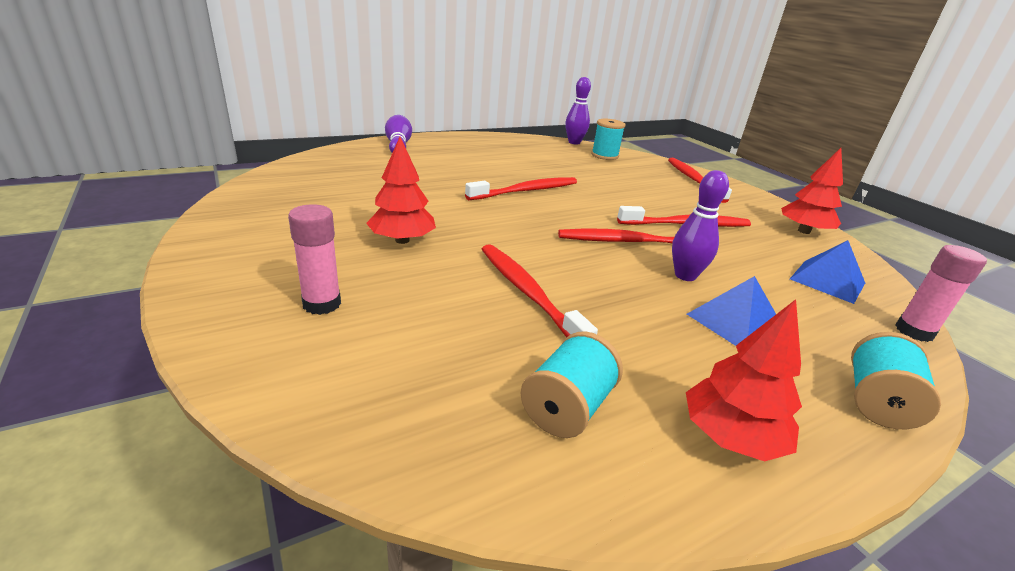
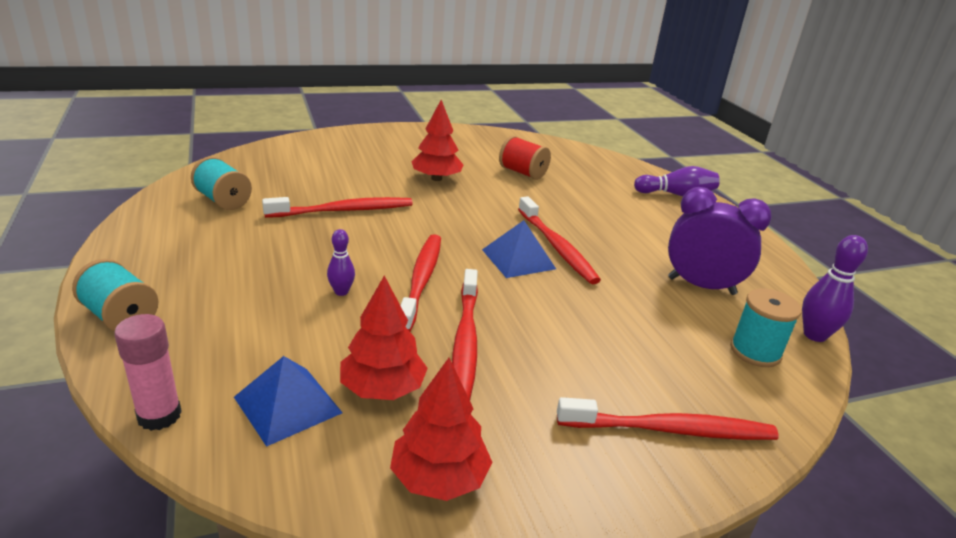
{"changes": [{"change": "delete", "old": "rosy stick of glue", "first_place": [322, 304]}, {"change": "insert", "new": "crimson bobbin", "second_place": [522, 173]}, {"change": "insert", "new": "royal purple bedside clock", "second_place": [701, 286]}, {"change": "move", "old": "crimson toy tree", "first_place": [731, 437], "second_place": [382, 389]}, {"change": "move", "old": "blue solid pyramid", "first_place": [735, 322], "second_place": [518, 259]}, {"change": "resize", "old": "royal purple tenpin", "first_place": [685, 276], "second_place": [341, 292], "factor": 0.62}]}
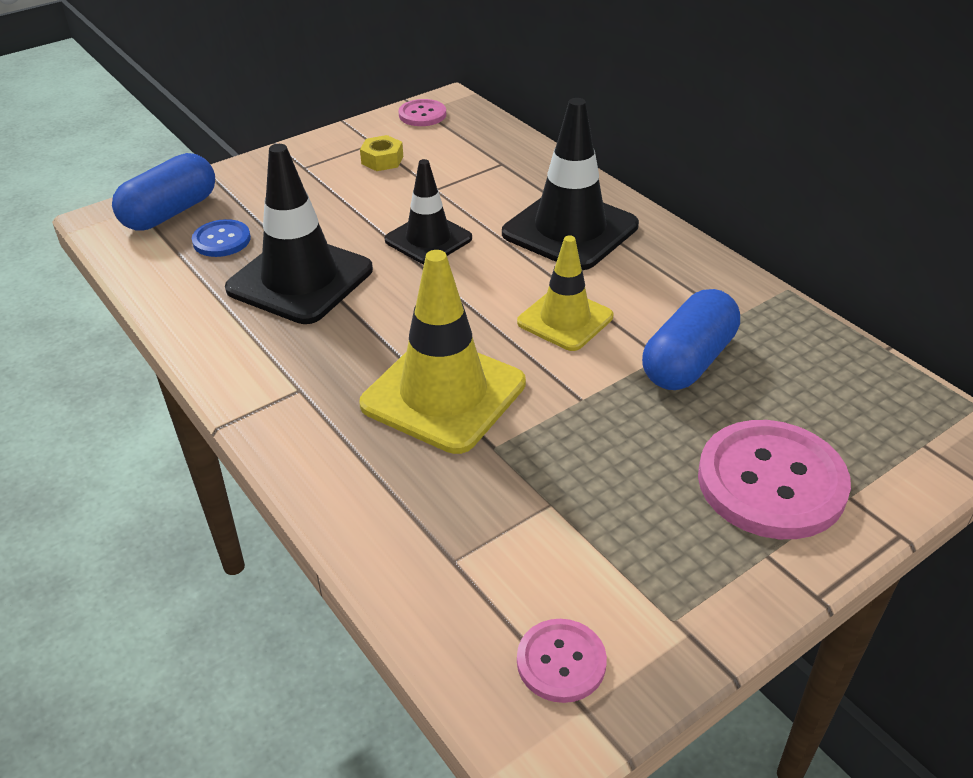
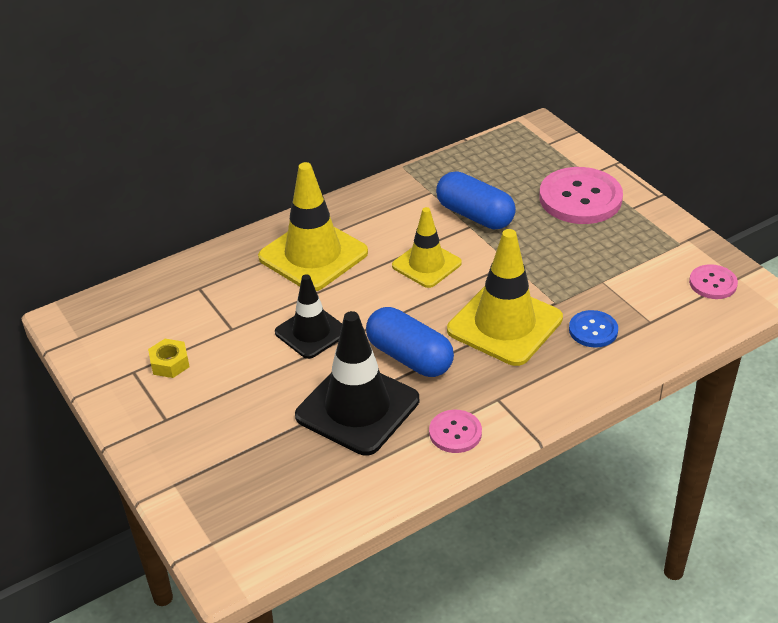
{"changes": [{"change": "move", "old": "blue pill shape", "first_place": [170, 212], "second_place": [409, 357]}, {"change": "move", "old": "blue sewing button", "first_place": [221, 240], "second_place": [593, 330]}, {"change": "move", "old": "rosy sewing button", "first_place": [422, 115], "second_place": [455, 433]}, {"change": "recolor", "old": "black road cone", "new": "bright yellow road cone", "first_place": [570, 230], "second_place": [313, 255]}]}
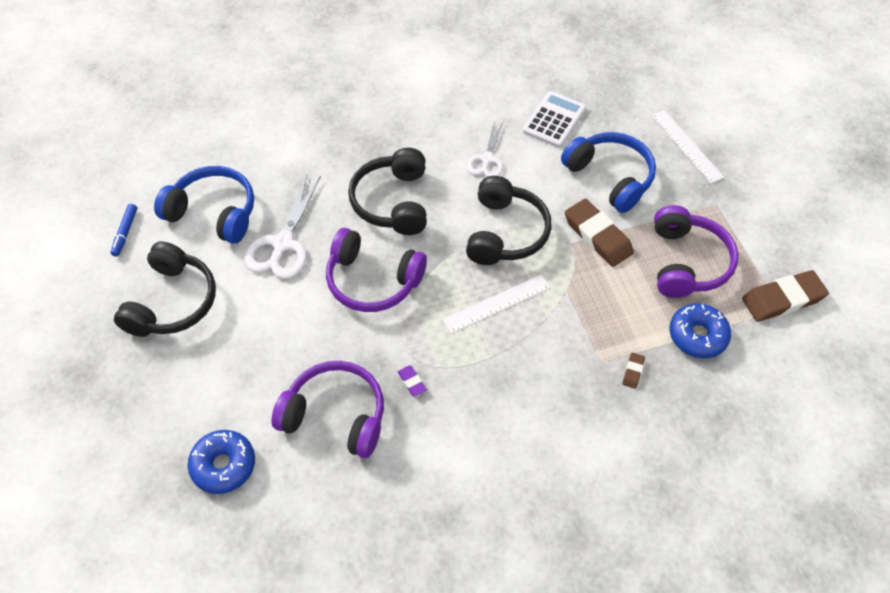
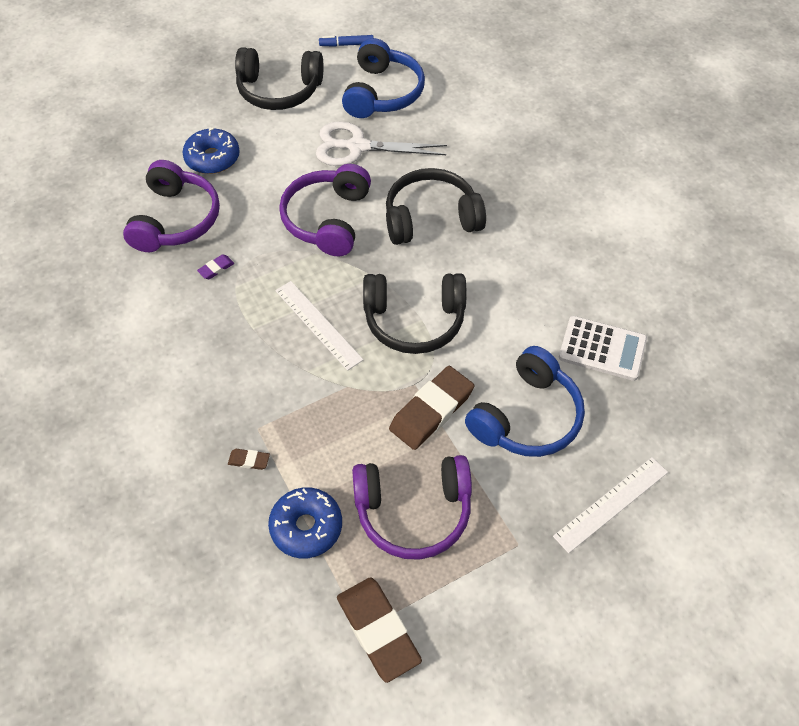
{"changes": [{"change": "delete", "old": "snow-white pair of scissors", "first_place": [487, 159]}, {"change": "move", "old": "blue donut", "first_place": [223, 465], "second_place": [212, 158]}]}
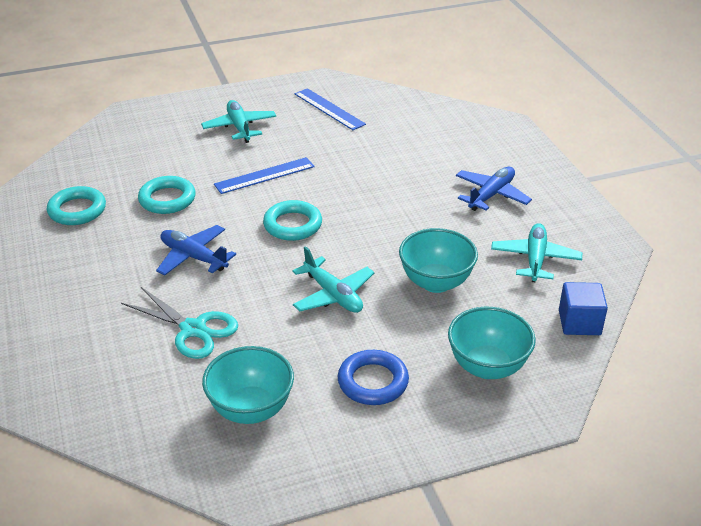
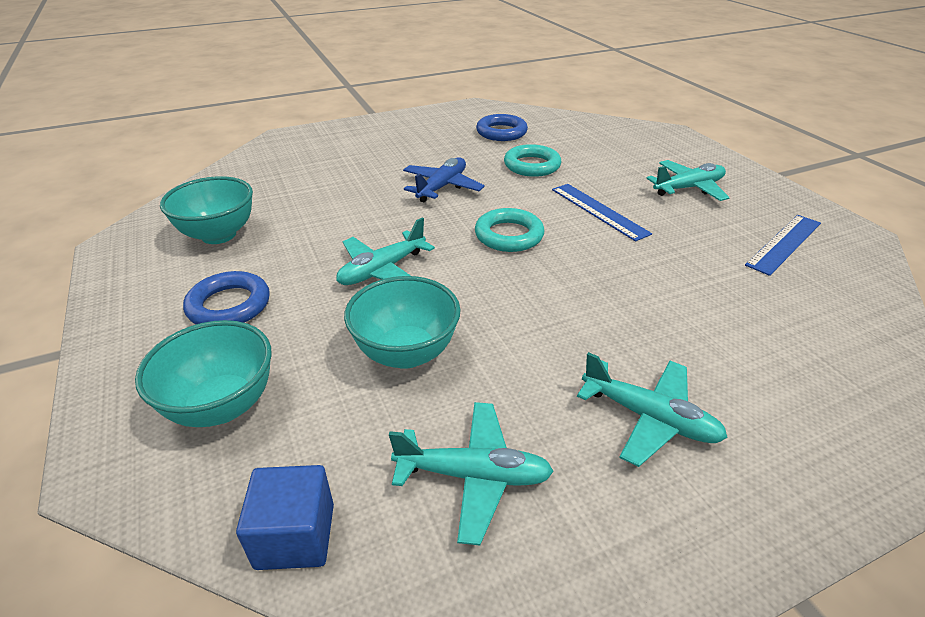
{"changes": [{"change": "delete", "old": "aqua pair of scissors", "first_place": [193, 329]}, {"change": "recolor", "old": "aqua torus", "new": "blue torus", "first_place": [77, 210], "second_place": [501, 132]}, {"change": "recolor", "old": "blue toy plane", "new": "aqua toy plane", "first_place": [491, 195], "second_place": [649, 418]}]}
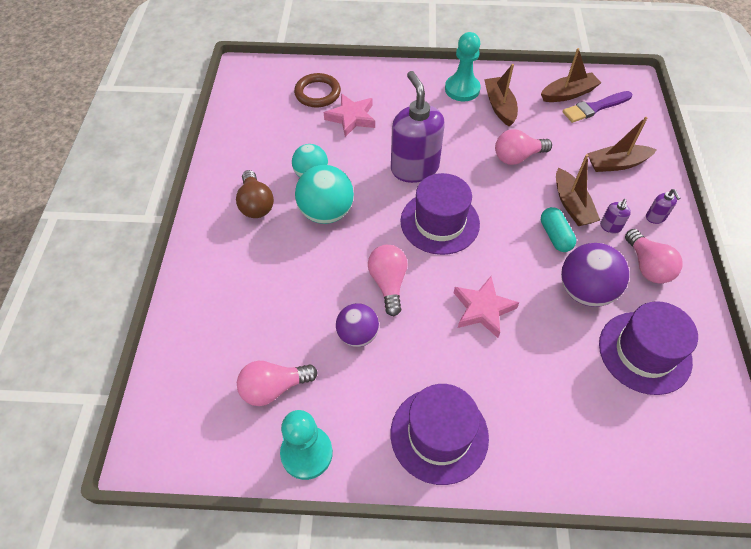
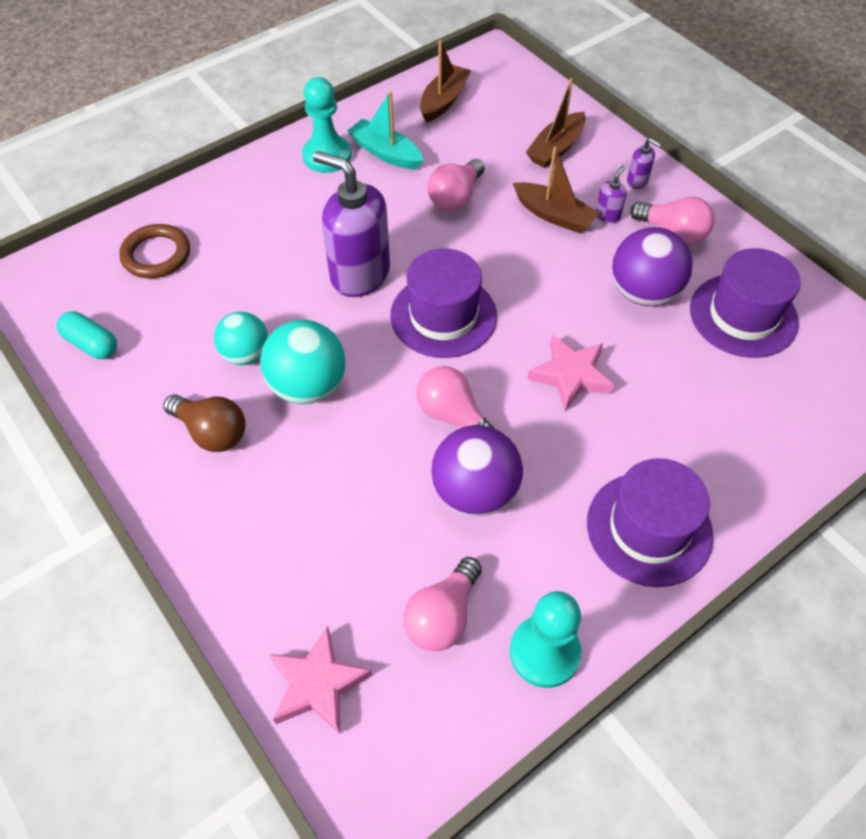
{"changes": [{"change": "delete", "old": "royal purple brush", "first_place": [594, 108]}, {"change": "move", "old": "rosy five-pointed star", "first_place": [351, 118], "second_place": [317, 684]}, {"change": "move", "old": "aqua pill shape", "first_place": [555, 236], "second_place": [92, 344]}, {"change": "recolor", "old": "dark brown boat", "new": "aqua boat", "first_place": [499, 106], "second_place": [386, 153]}, {"change": "rotate", "old": "royal purple pump bottle", "first_place": [610, 227], "second_place": [607, 215], "degrees": -135}, {"change": "resize", "old": "royal purple play ball", "first_place": [357, 335], "second_place": [475, 492], "factor": 1.52}]}
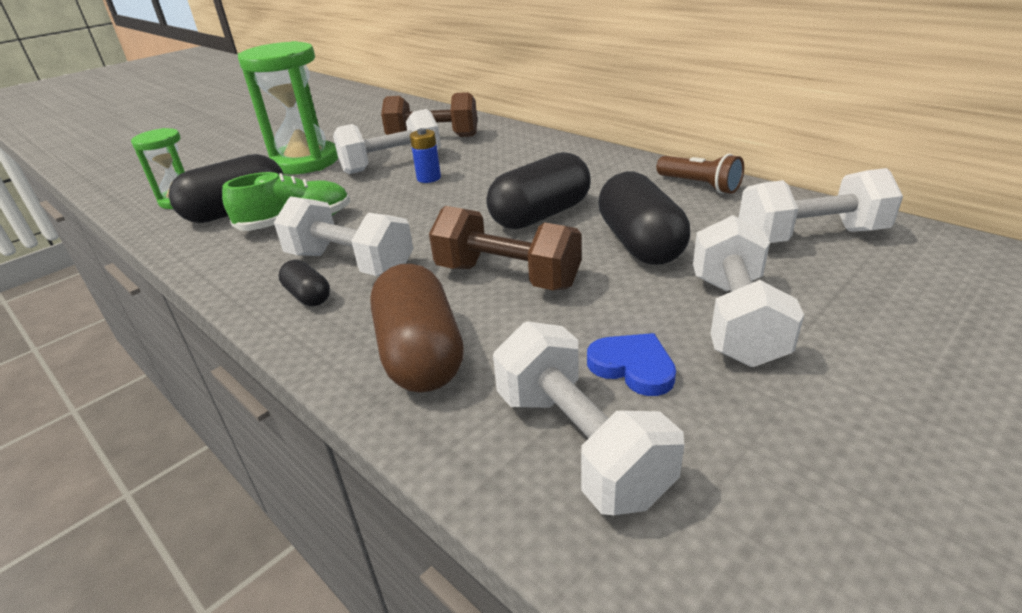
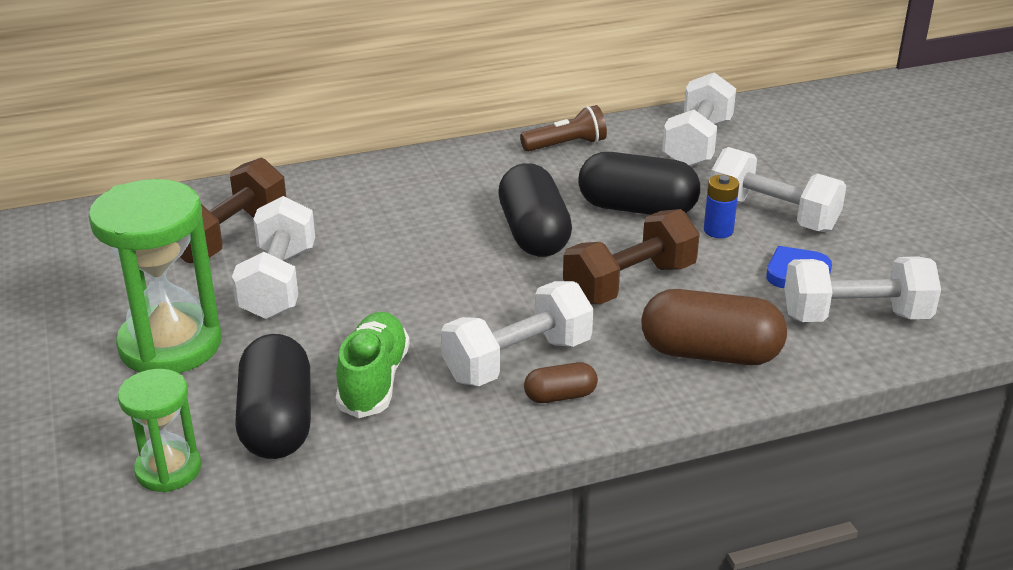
{"changes": [{"change": "move", "old": "blue power cell", "first_place": [429, 178], "second_place": [718, 230]}, {"change": "recolor", "old": "black pill shape", "new": "dark brown pill shape", "first_place": [308, 296], "second_place": [560, 396]}]}
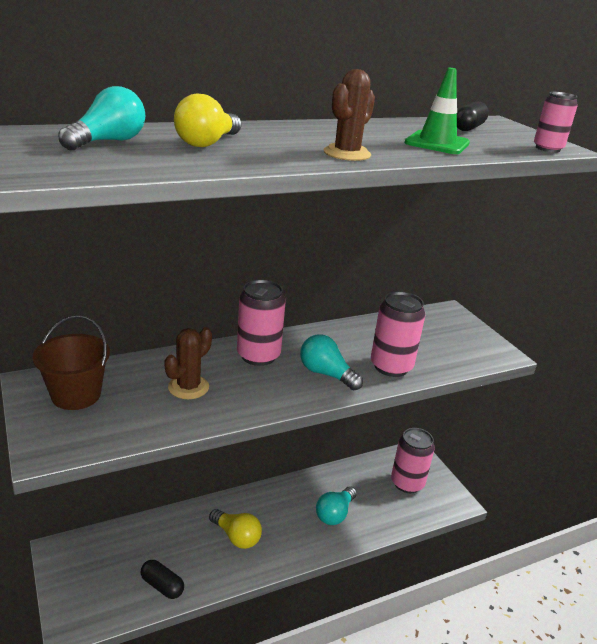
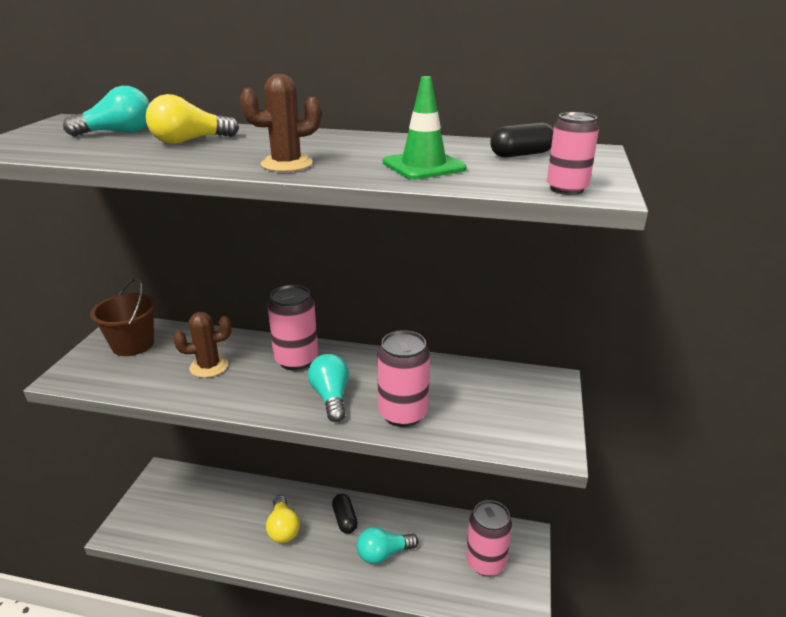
{"changes": [{"change": "move", "old": "black pill shape", "first_place": [162, 586], "second_place": [344, 519]}]}
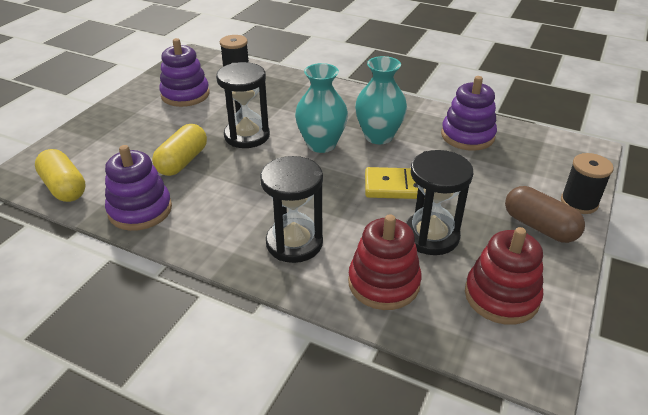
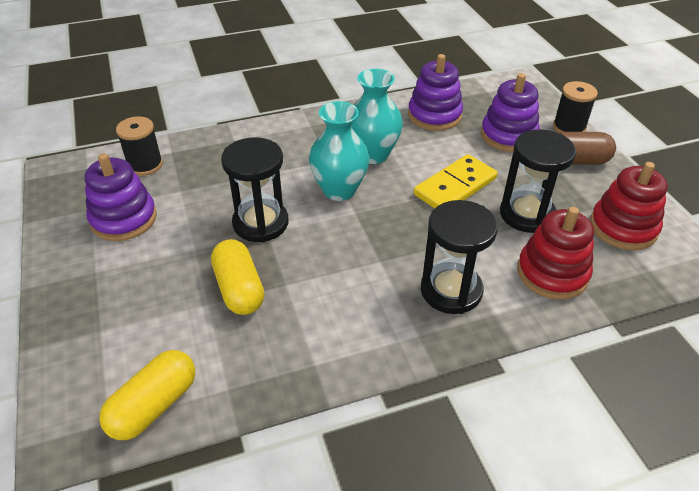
{"changes": [{"change": "move", "old": "royal purple ring stacker", "first_place": [140, 210], "second_place": [508, 135]}, {"change": "rotate", "old": "bright yellow pill shape", "first_place": [64, 187], "second_place": [154, 406], "degrees": -60}]}
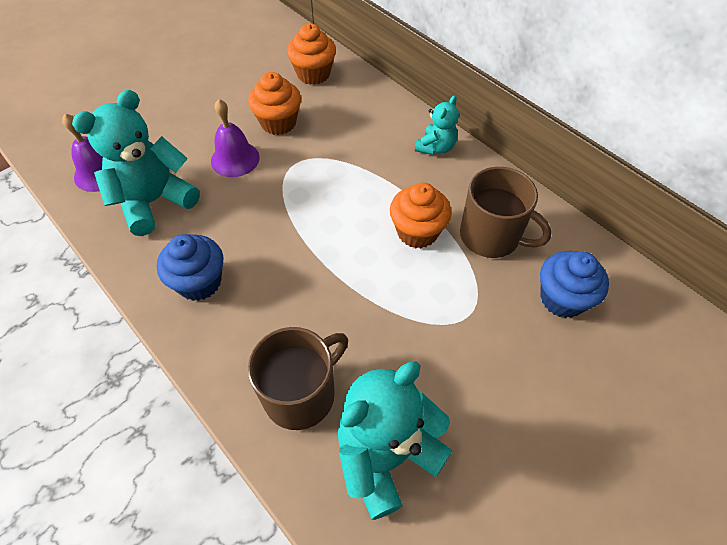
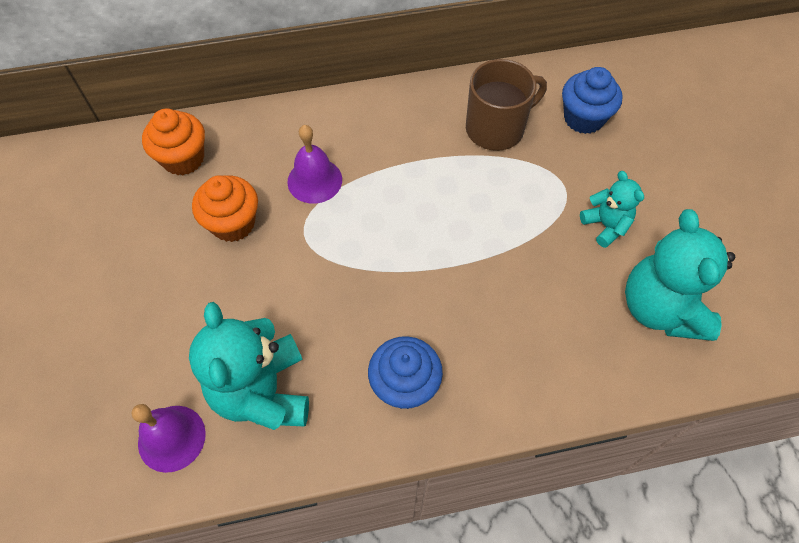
{"changes": [{"change": "delete", "old": "dark brown coffee mug", "first_place": [301, 393]}, {"change": "delete", "old": "orange-coloured fairy cake", "first_place": [417, 232]}, {"change": "move", "old": "royal purple bell", "first_place": [235, 159], "second_place": [314, 180]}, {"change": "move", "old": "aqua stuffed bear", "first_place": [436, 147], "second_place": [605, 225]}]}
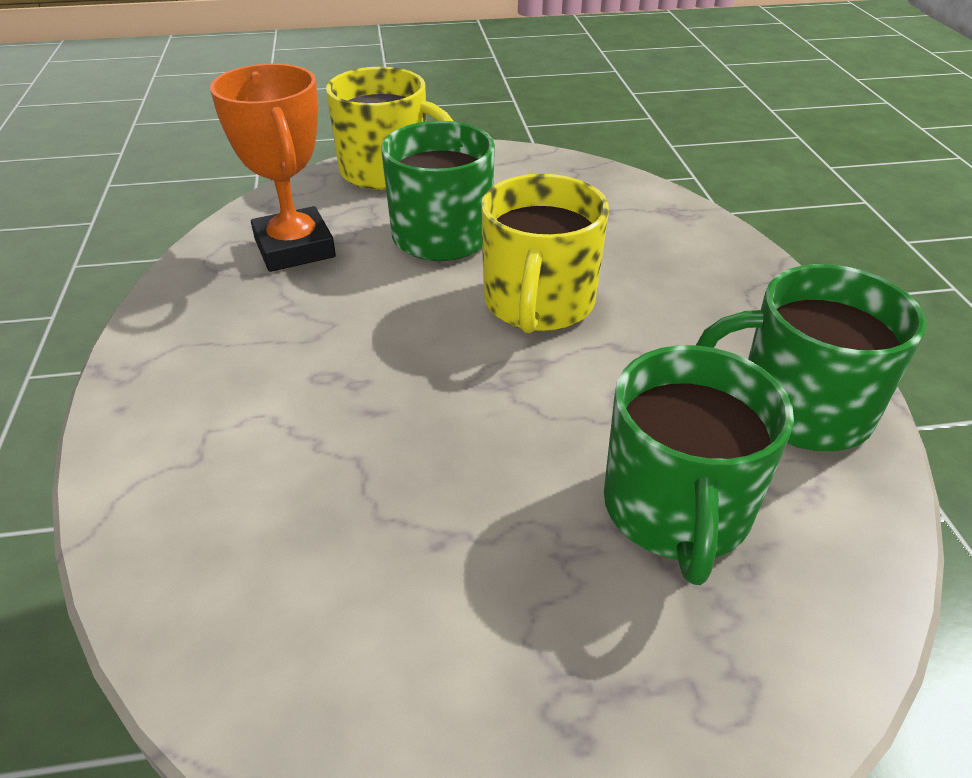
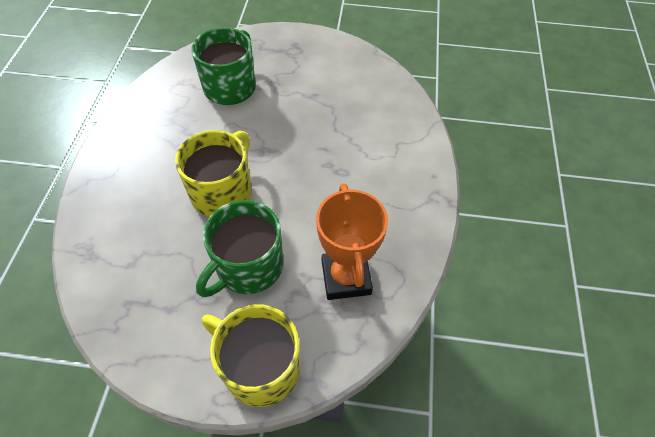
{"changes": [{"change": "delete", "old": "emerald coffee mug", "first_place": [799, 408]}]}
